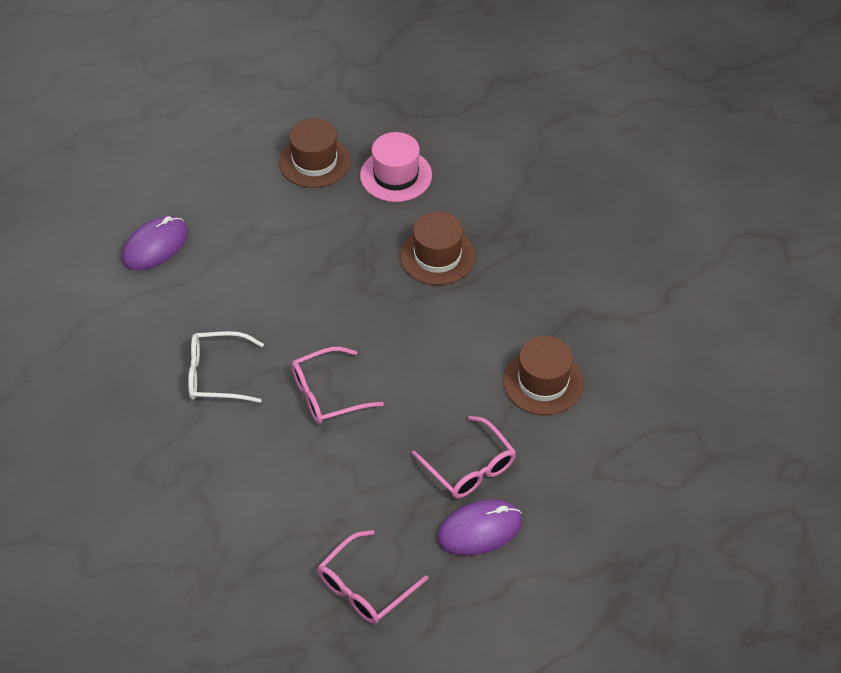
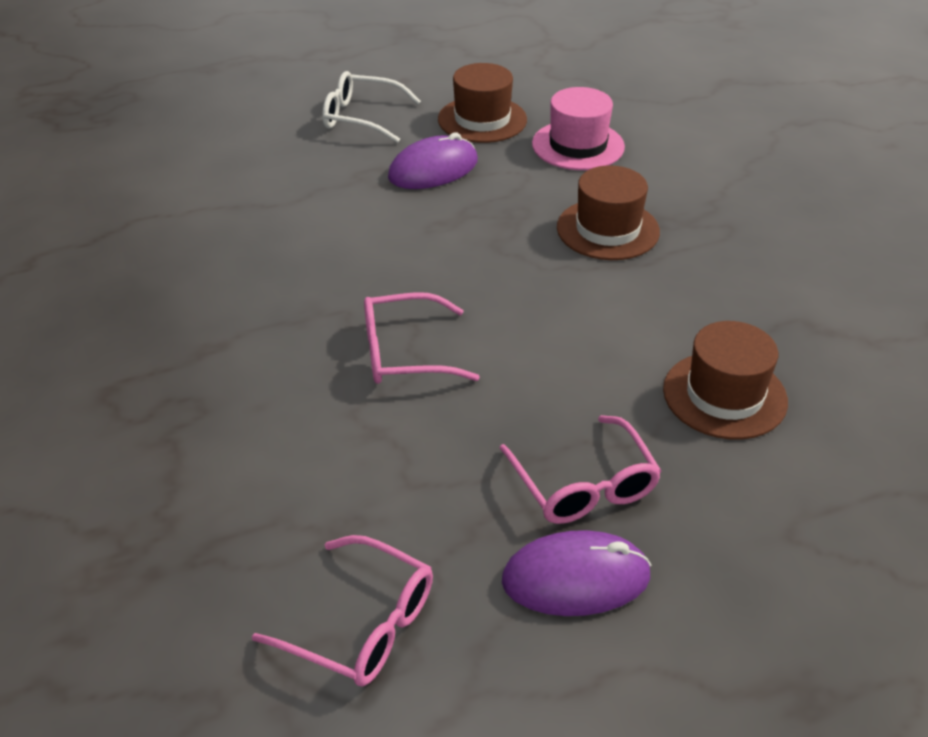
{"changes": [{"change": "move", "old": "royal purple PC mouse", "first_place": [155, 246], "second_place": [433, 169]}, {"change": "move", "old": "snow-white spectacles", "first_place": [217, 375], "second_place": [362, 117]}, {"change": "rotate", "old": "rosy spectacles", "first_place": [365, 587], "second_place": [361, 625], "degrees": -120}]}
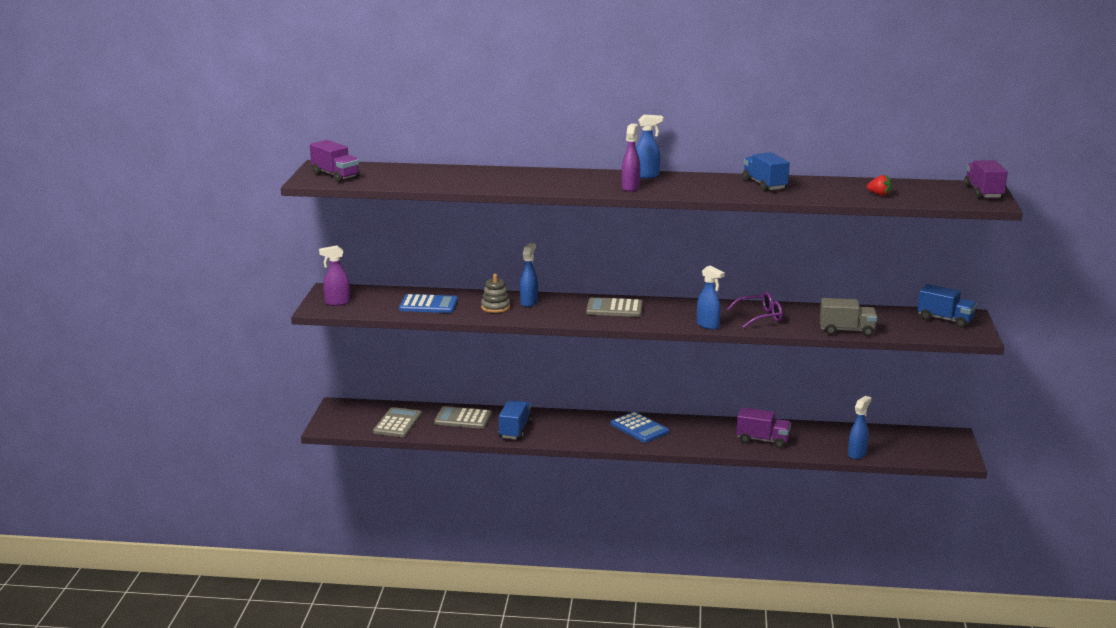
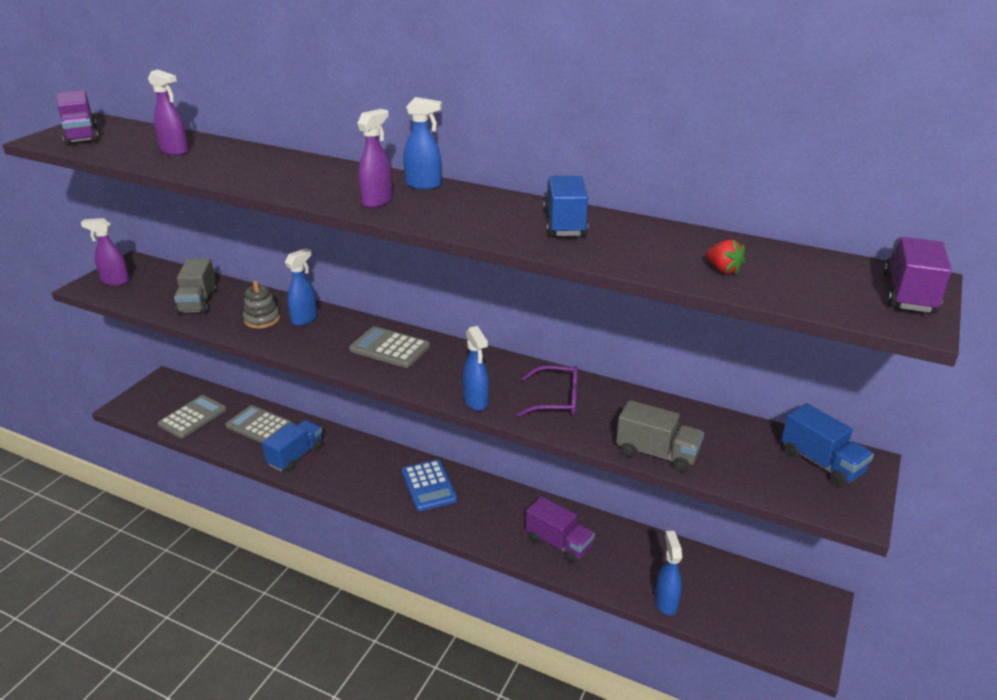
{"changes": [{"change": "insert", "new": "royal purple spray bottle", "second_place": [175, 151]}, {"change": "replace", "old": "blue calculator", "new": "ash-grey toy truck", "first_place": [428, 305], "second_place": [198, 302]}, {"change": "rotate", "old": "blue spray bottle", "first_place": [857, 454], "second_place": [665, 602], "degrees": -60}]}
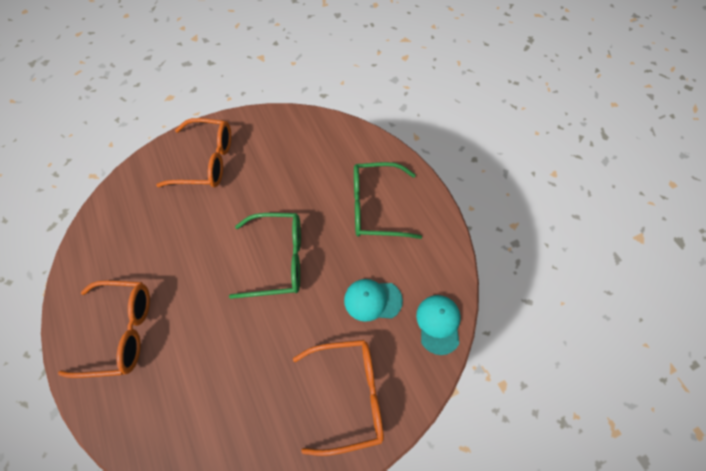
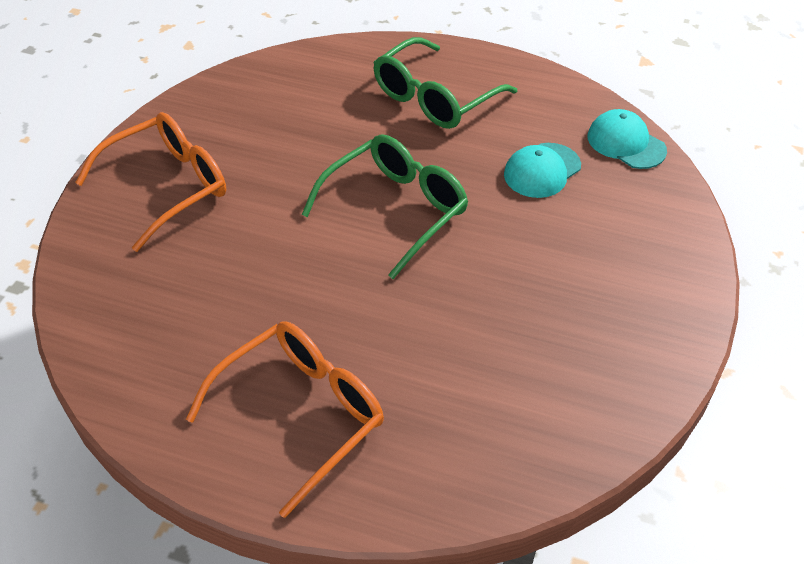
{"changes": [{"change": "delete", "old": "orange-coloured spectacles", "first_place": [348, 395]}]}
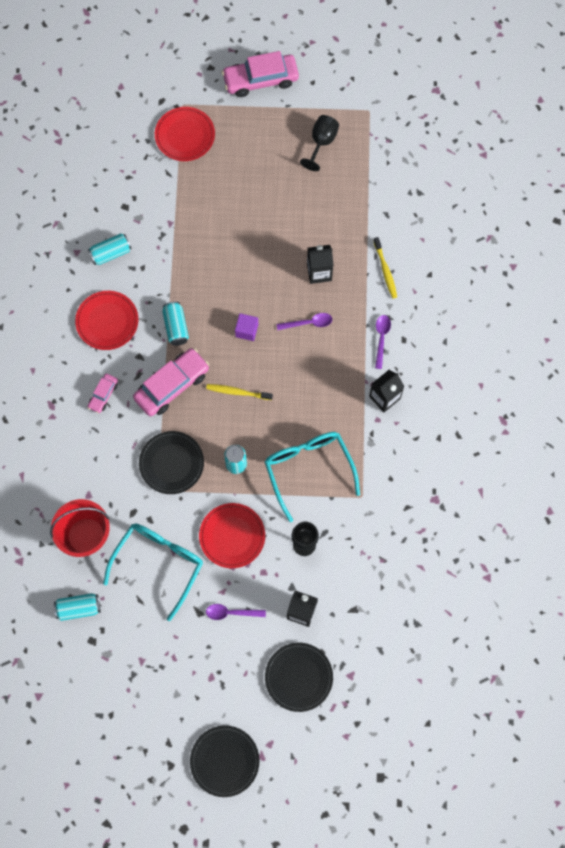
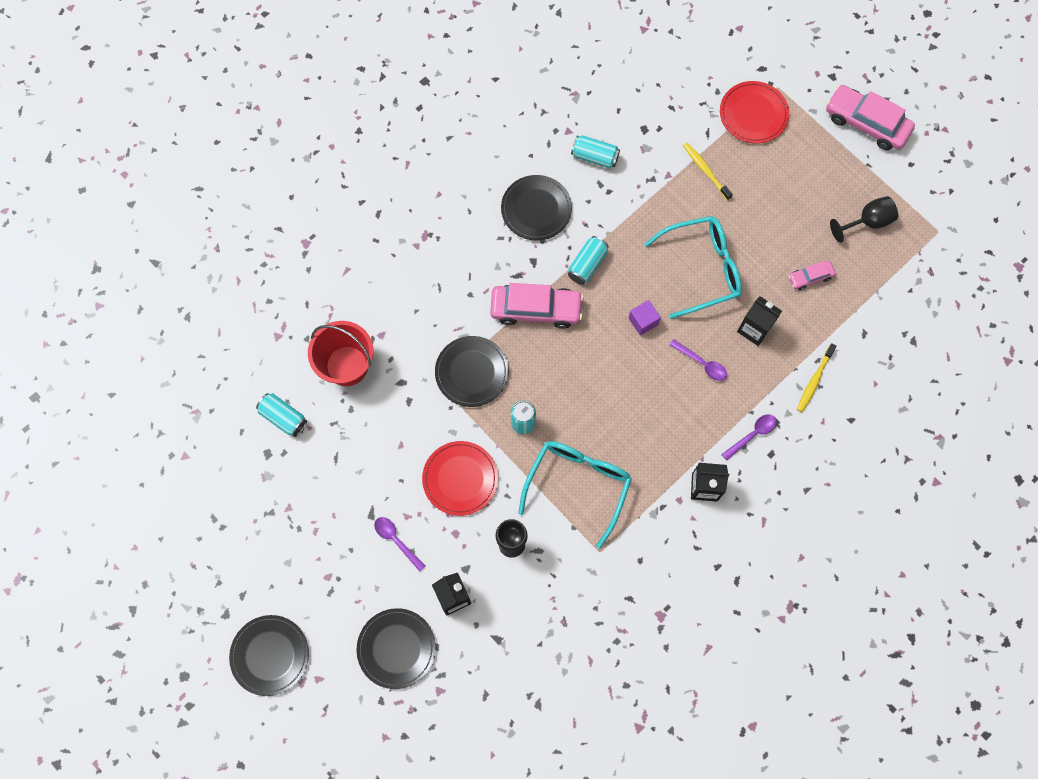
{"changes": [{"change": "move", "old": "rosy car", "first_place": [103, 395], "second_place": [810, 277]}, {"change": "move", "old": "aqua spectacles", "first_place": [158, 564], "second_place": [701, 269]}, {"change": "move", "old": "bright yellow toothbrush", "first_place": [238, 392], "second_place": [705, 171]}, {"change": "recolor", "old": "crimson flat dish", "new": "black flat dish", "first_place": [107, 321], "second_place": [536, 209]}]}
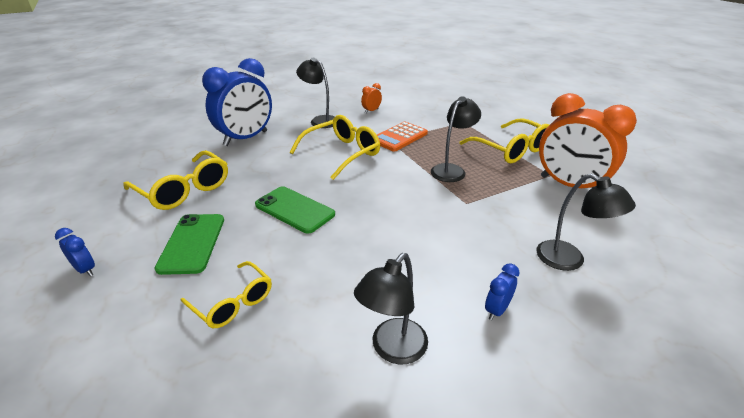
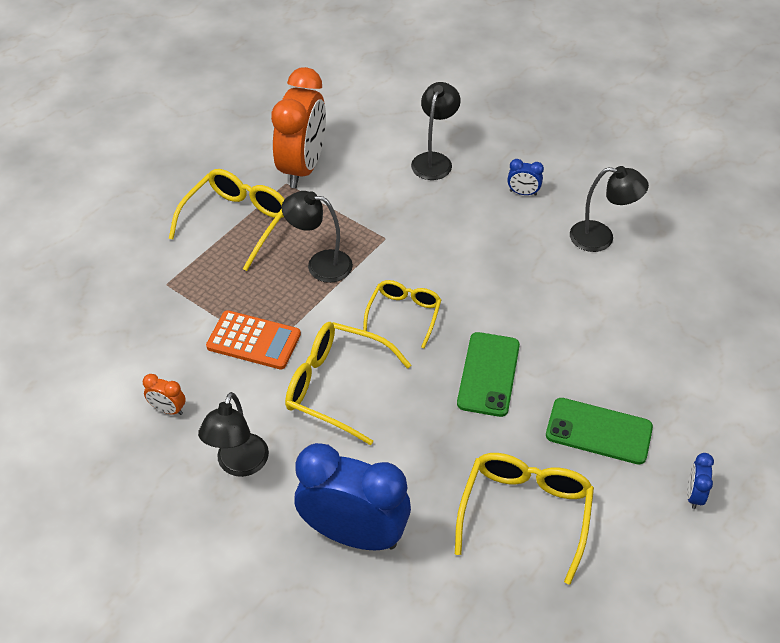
{"changes": [{"change": "move", "old": "bright yellow spectacles", "first_place": [233, 303], "second_place": [404, 314]}, {"change": "rotate", "old": "emerald mobile phone", "first_place": [192, 243], "second_place": [598, 431], "degrees": 45}]}
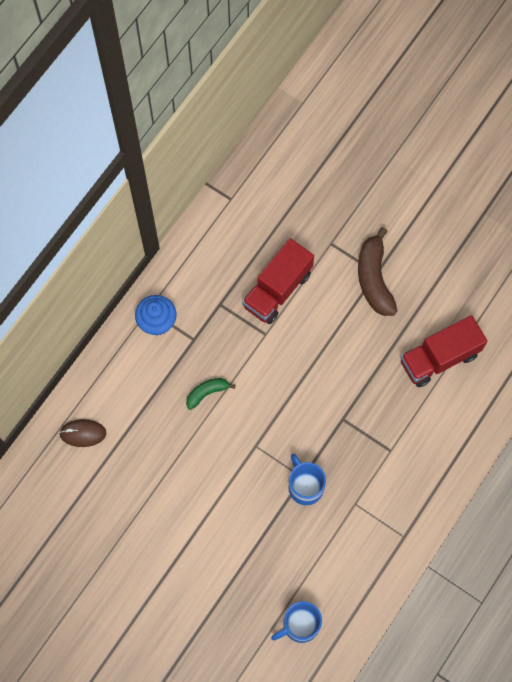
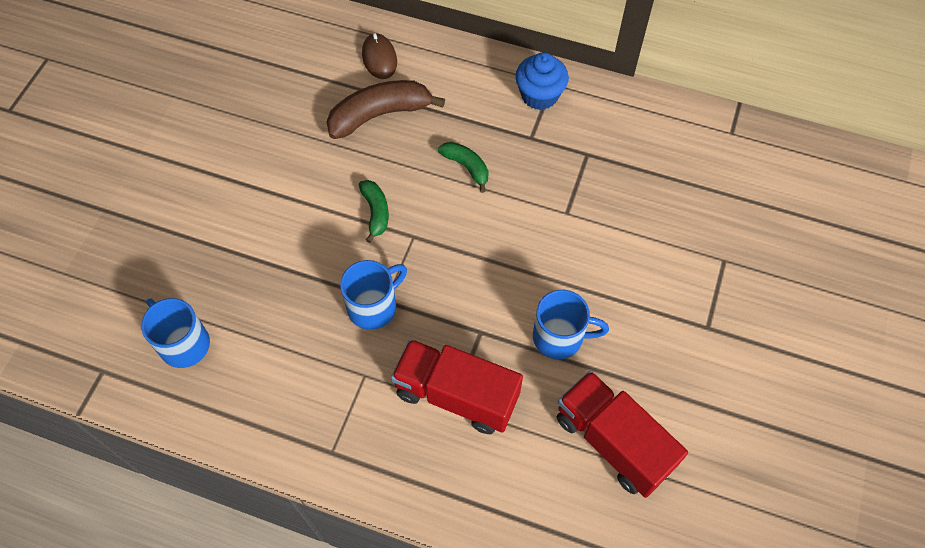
{"changes": [{"change": "insert", "new": "emerald banana", "second_place": [375, 212]}, {"change": "insert", "new": "blue coffee mug", "second_place": [559, 337]}, {"change": "move", "old": "crimson toy truck", "first_place": [277, 289], "second_place": [456, 395]}, {"change": "move", "old": "dark brown banana", "first_place": [374, 279], "second_place": [379, 115]}]}
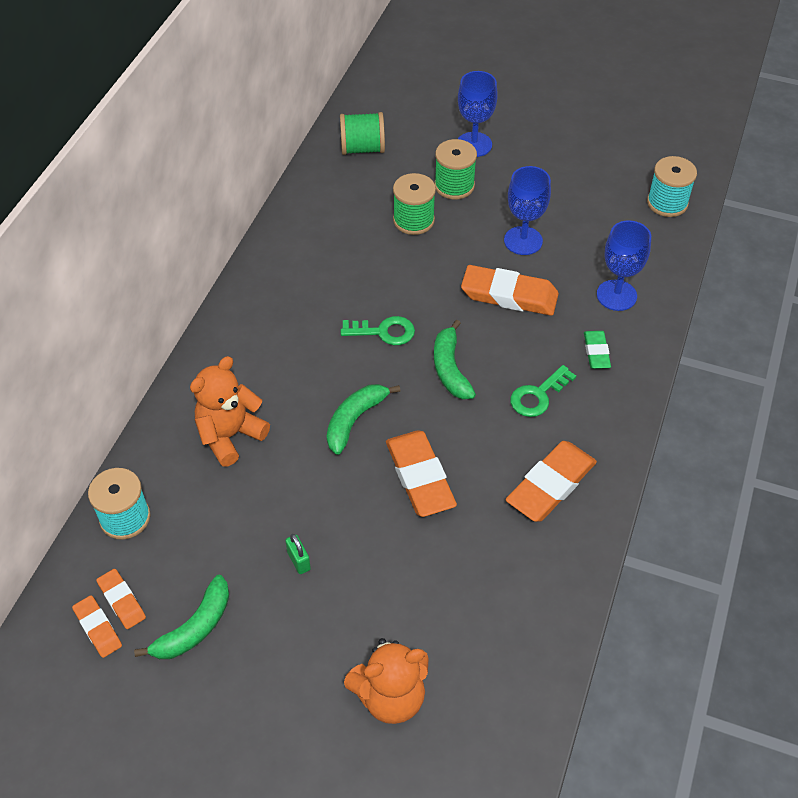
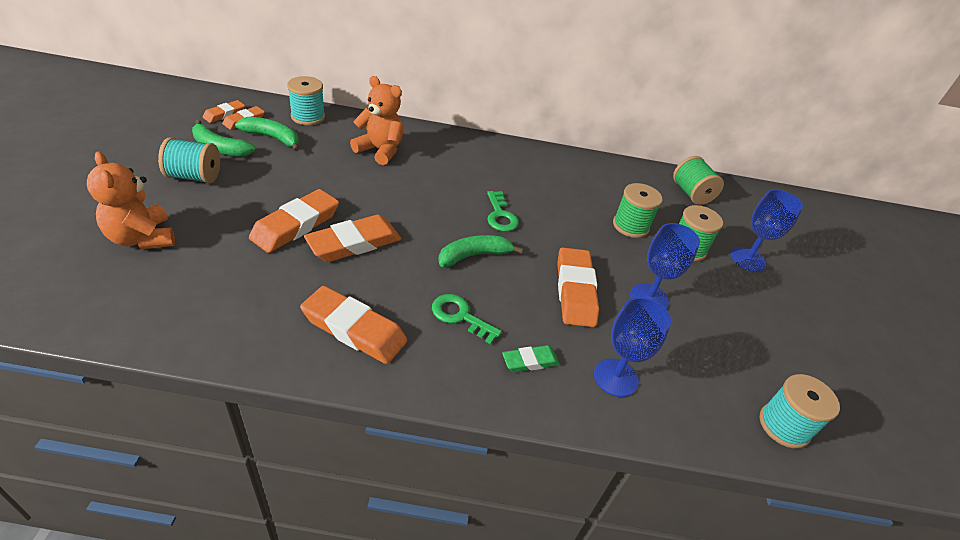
{"changes": [{"change": "delete", "old": "emerald lock", "first_place": [299, 561]}, {"change": "insert", "new": "aqua bobbin", "second_place": [194, 177]}, {"change": "insert", "new": "orange-coloured gum eraser", "second_place": [296, 225]}, {"change": "move", "old": "emerald banana", "first_place": [354, 420], "second_place": [272, 138]}]}
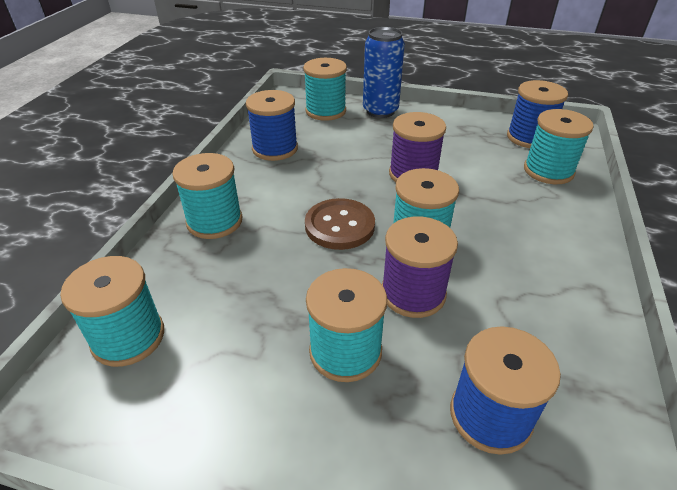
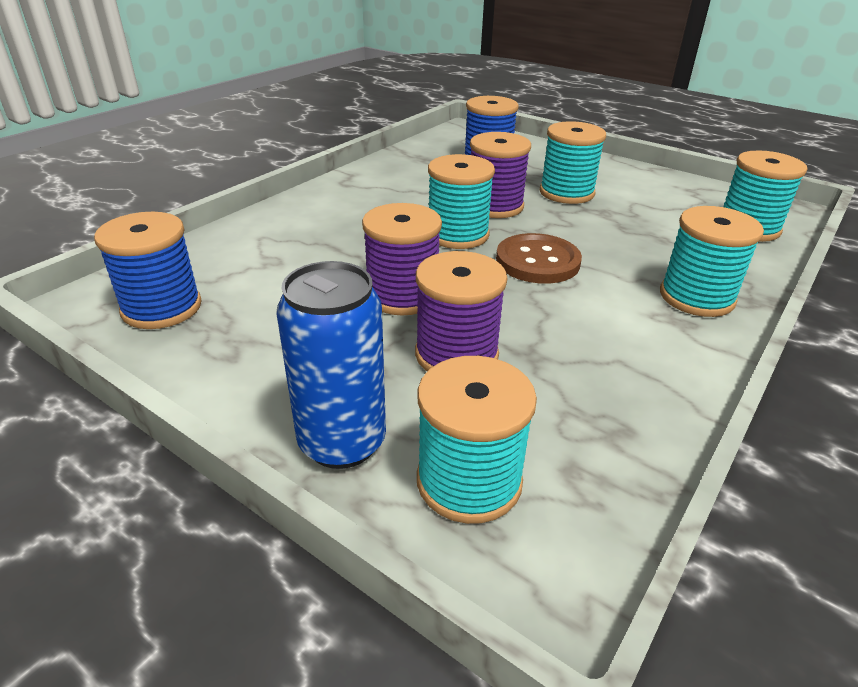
{"changes": [{"change": "delete", "old": "blue bobbin", "first_place": [275, 149]}, {"change": "delete", "old": "aqua bobbin", "first_place": [548, 171]}, {"change": "insert", "new": "royal purple bobbin", "second_place": [456, 354]}]}
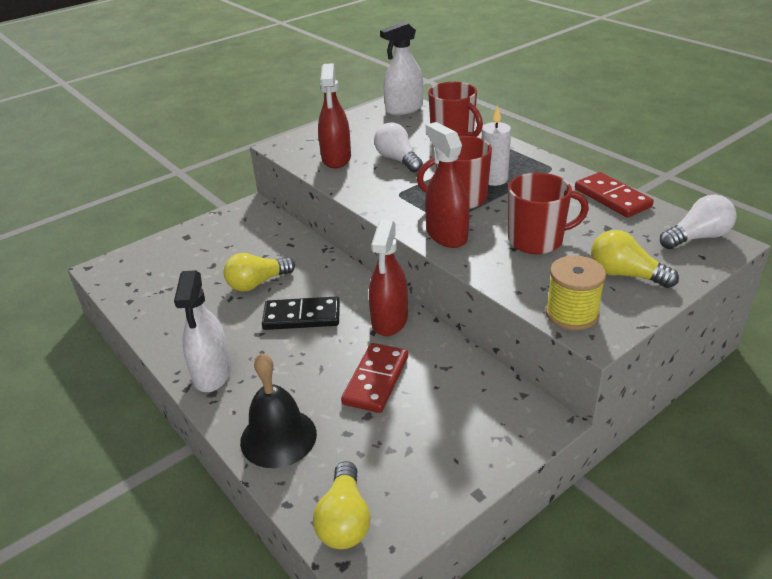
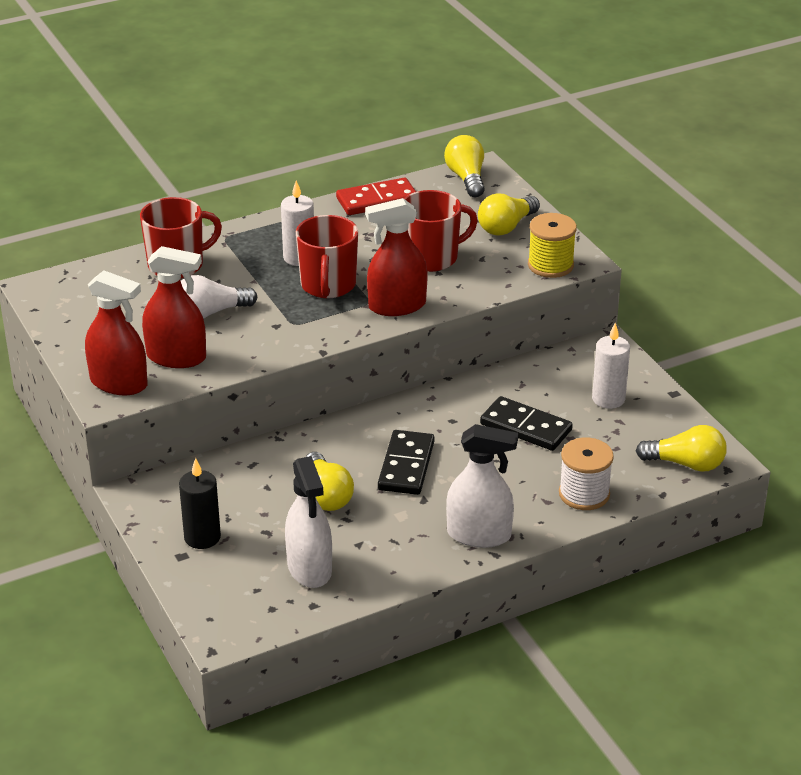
{"changes": [{"change": "insert", "new": "black pillar candle", "second_place": [202, 537]}, {"change": "insert", "new": "snow-white pillar candle", "second_place": [608, 399]}, {"change": "move", "old": "crimson spray bottle", "first_place": [389, 320], "second_place": [119, 383]}, {"change": "move", "old": "snow-white spray bottle", "first_place": [404, 109], "second_place": [309, 568]}, {"change": "replace", "old": "black bell", "new": "snow-white bobbin", "first_place": [278, 437], "second_place": [584, 494]}, {"change": "recolor", "old": "crimson domino piece", "new": "black domino piece", "first_place": [376, 380], "second_place": [526, 427]}, {"change": "recolor", "old": "snow-white lightbulb", "new": "bright yellow lightbulb", "first_place": [697, 237], "second_place": [466, 178]}, {"change": "rotate", "old": "crimson coffee mug", "first_place": [536, 240], "second_place": [432, 257], "degrees": 60}]}
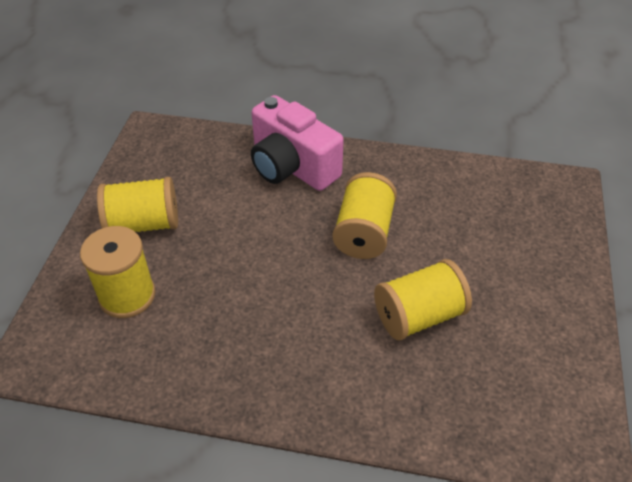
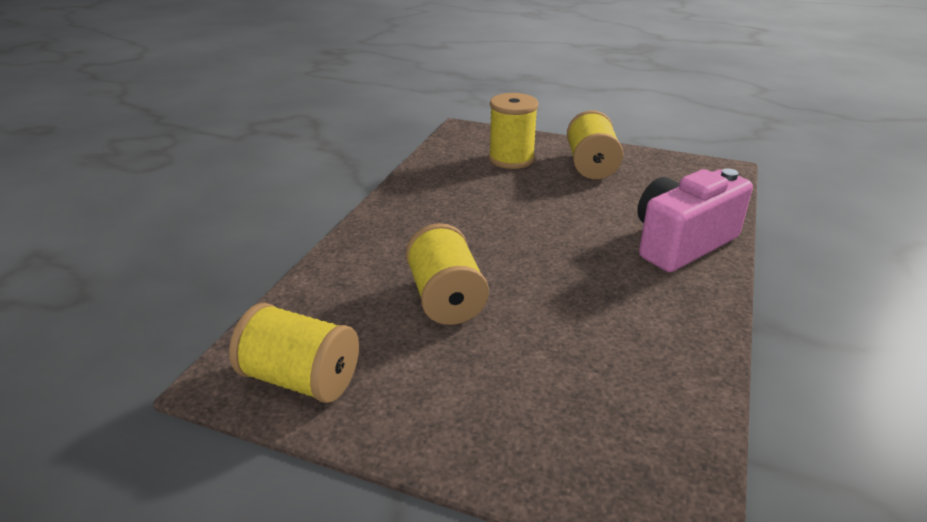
{"changes": [{"change": "move", "old": "bright yellow bobbin", "first_place": [363, 233], "second_place": [300, 379]}]}
